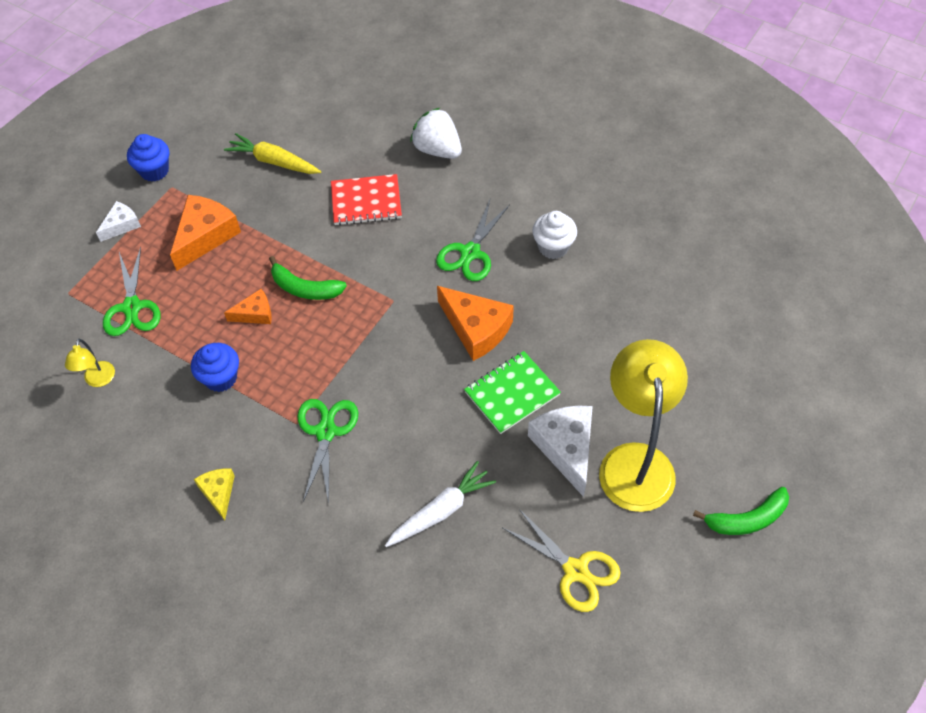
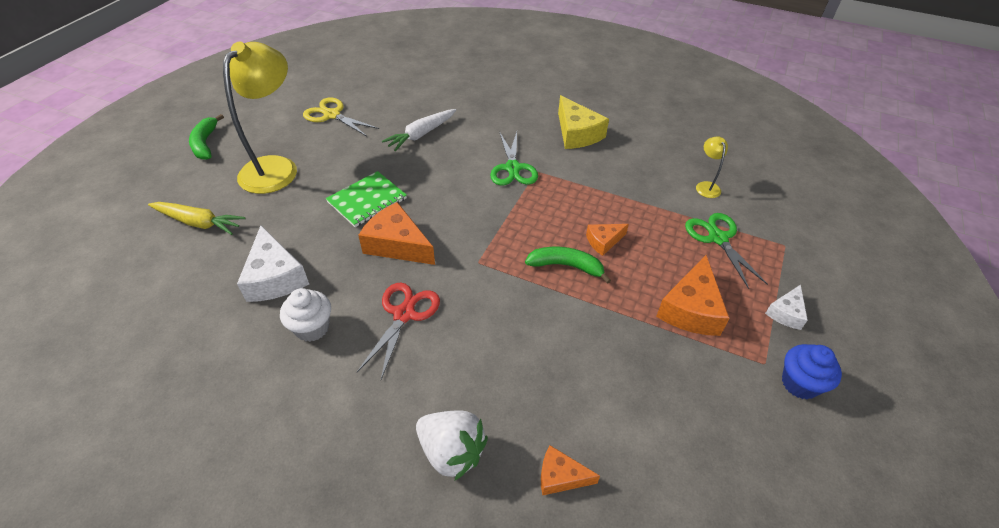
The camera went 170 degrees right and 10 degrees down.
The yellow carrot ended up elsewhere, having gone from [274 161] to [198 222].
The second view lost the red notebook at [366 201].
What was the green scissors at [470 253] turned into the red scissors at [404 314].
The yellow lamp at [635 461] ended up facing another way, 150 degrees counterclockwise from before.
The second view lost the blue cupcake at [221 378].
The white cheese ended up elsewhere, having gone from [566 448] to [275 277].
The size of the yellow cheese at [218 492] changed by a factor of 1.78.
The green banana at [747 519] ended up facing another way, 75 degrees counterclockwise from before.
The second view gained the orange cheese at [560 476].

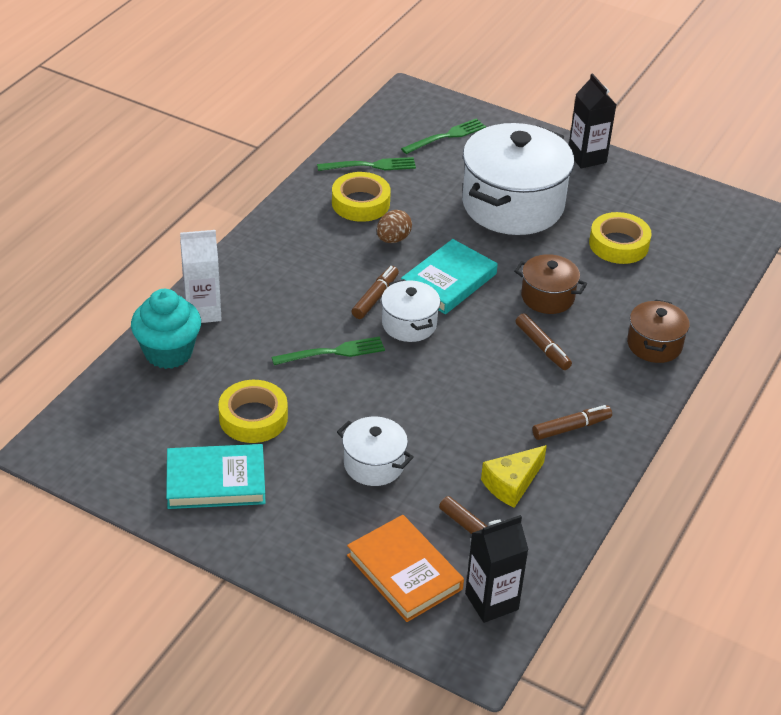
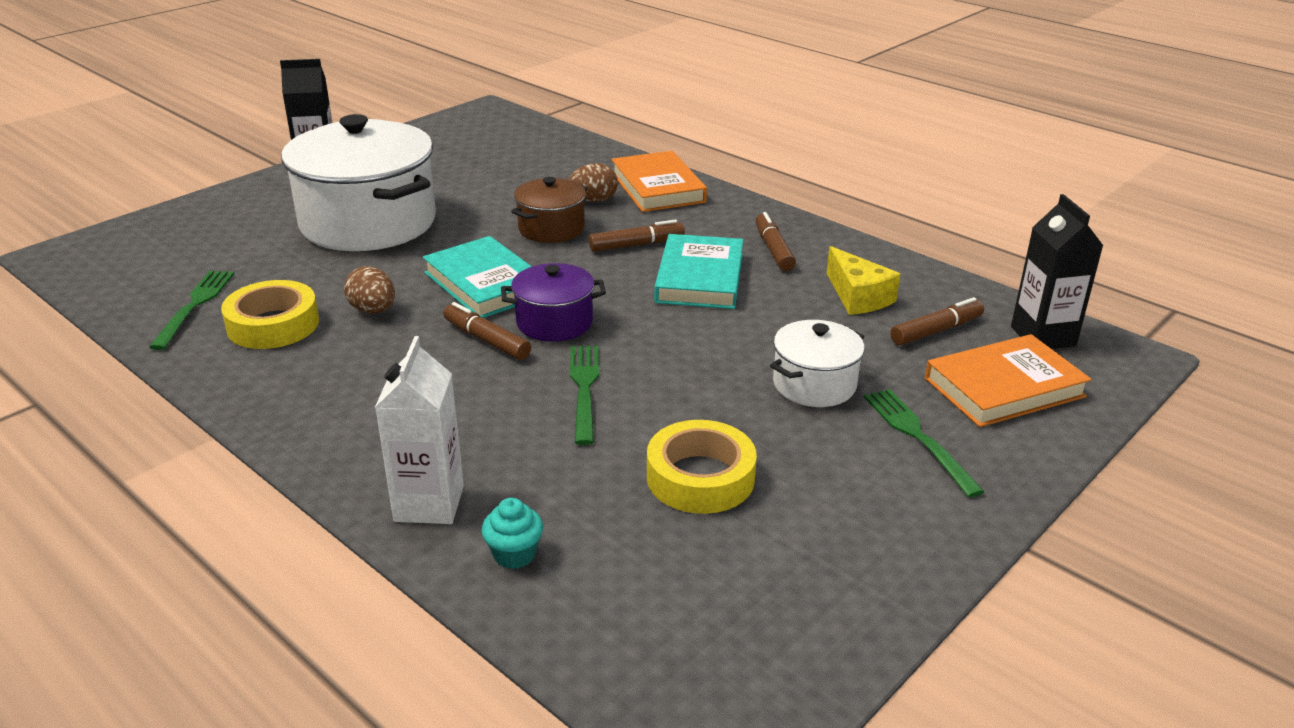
The camera went 75 degrees left and 10 degrees down.
The green fork ended up elsewhere, having gone from [446 136] to [917 437].
The second view lost the yellow tape at [618 244].
What was the white pot at [409 324] turned into the purple pot at [554 322].
The size of the turquoise cupcake at [168 352] changed by a factor of 0.49.
Where the brown pot stood at [654 345], the orange book came to stand at [657 187].
The turquoise book ended up elsewhere, having gone from [216 481] to [700 278].
The second view gained the brown egg at [593 200].

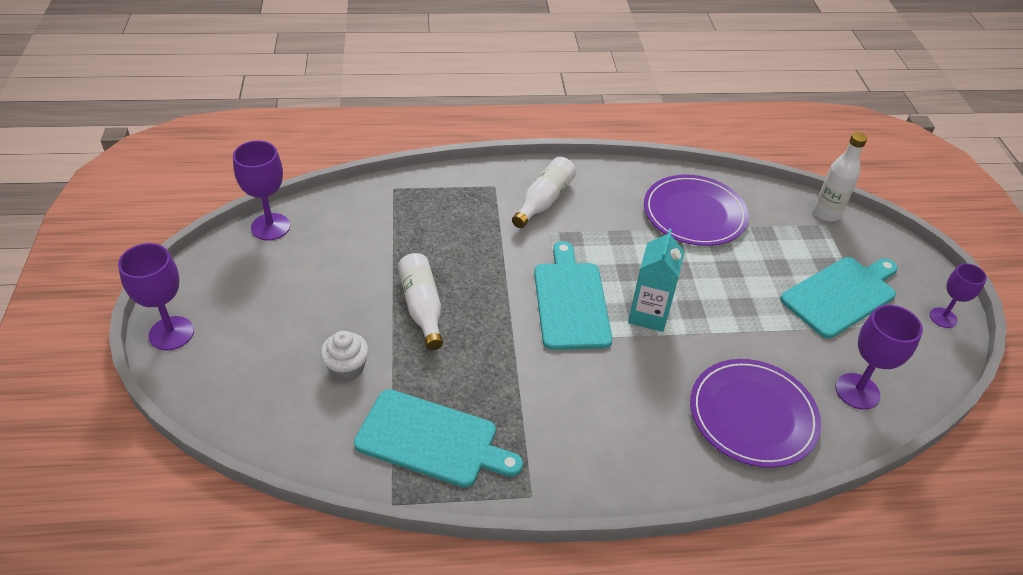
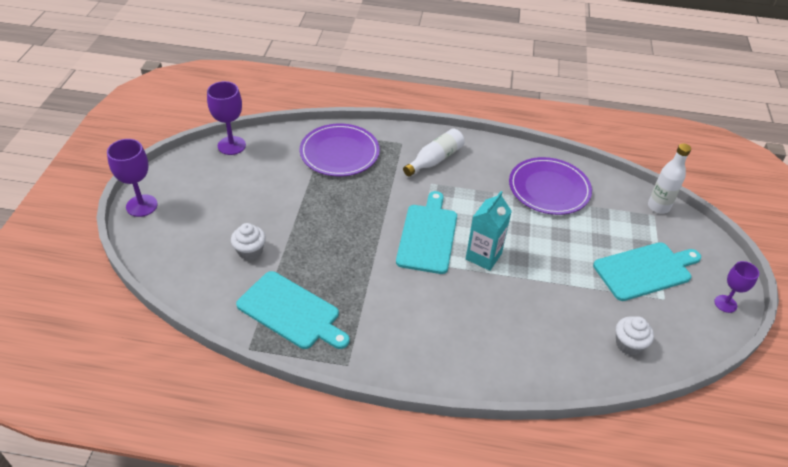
The camera went 15 degrees right and 0 degrees up.
The second view lost the white bottle at [422 307].
Where the purple goblet stood at [857 391], the white cupcake came to stand at [628 344].
The purple plate ended up elsewhere, having gone from [752 415] to [339 153].

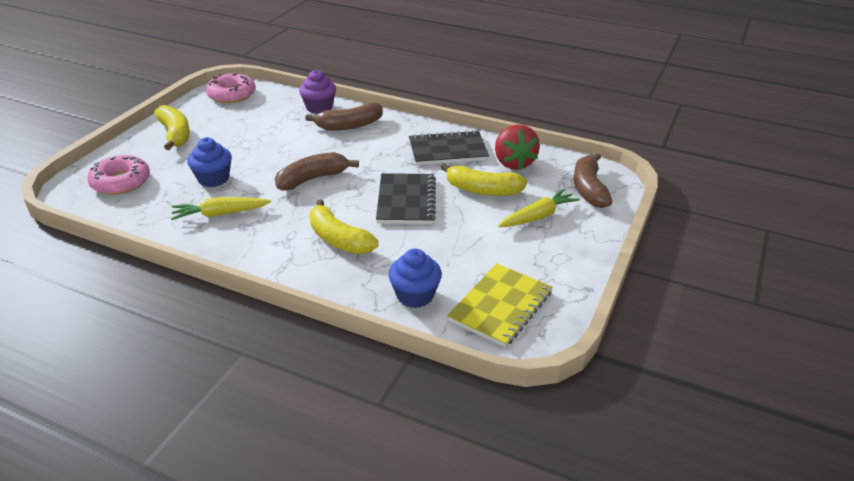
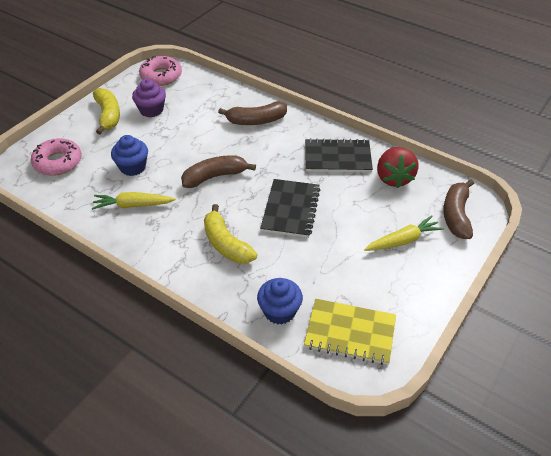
The camera went 10 degrees right and 10 degrees up.
The purple cupcake ended up elsewhere, having gone from [319 107] to [151 110].
The second view lost the yellow banana at [482 190].
The yellow notebook at [500 306] ended up facing another way, 60 degrees clockwise from before.

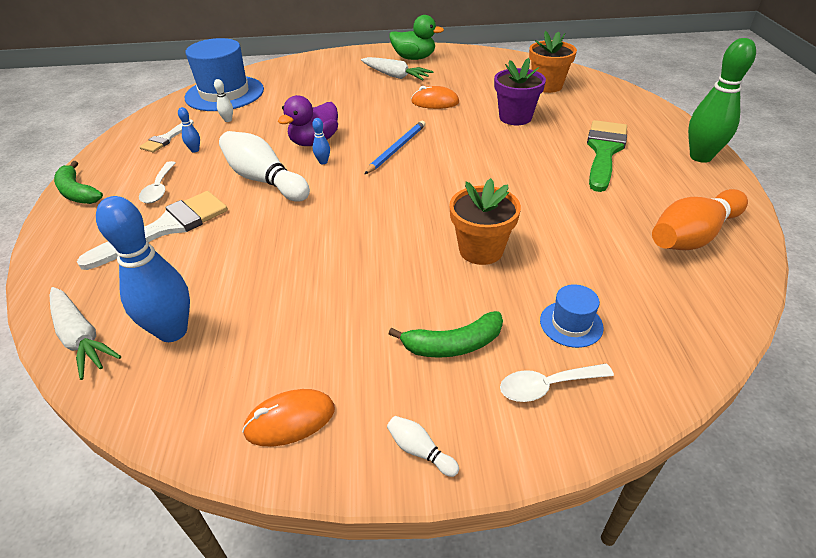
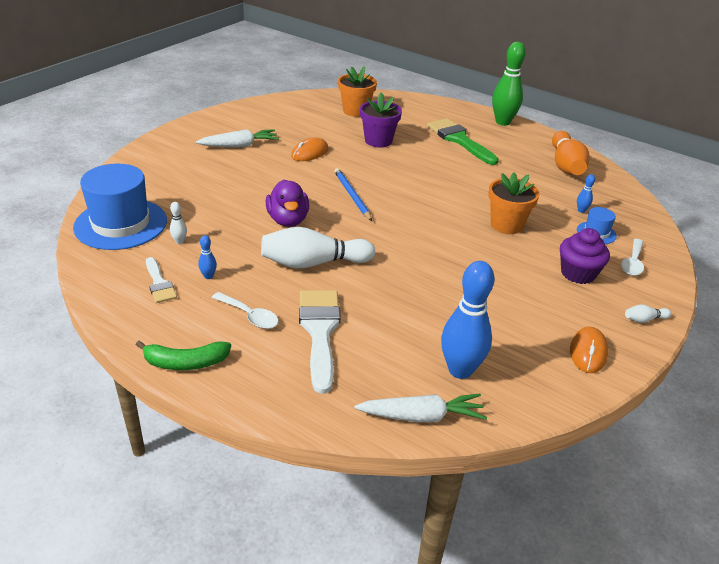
The camera went 55 degrees left and 5 degrees down.
The second view lost the green duck at [414 58].
The blue bowling pin ended up elsewhere, having gone from [323 162] to [581 210].
Where the green banana stood at [453 344], the purple cupcake came to stand at [578 273].

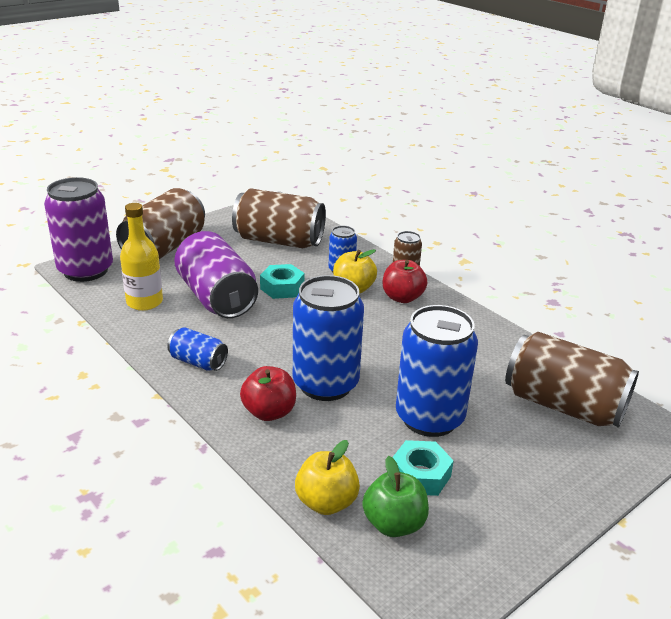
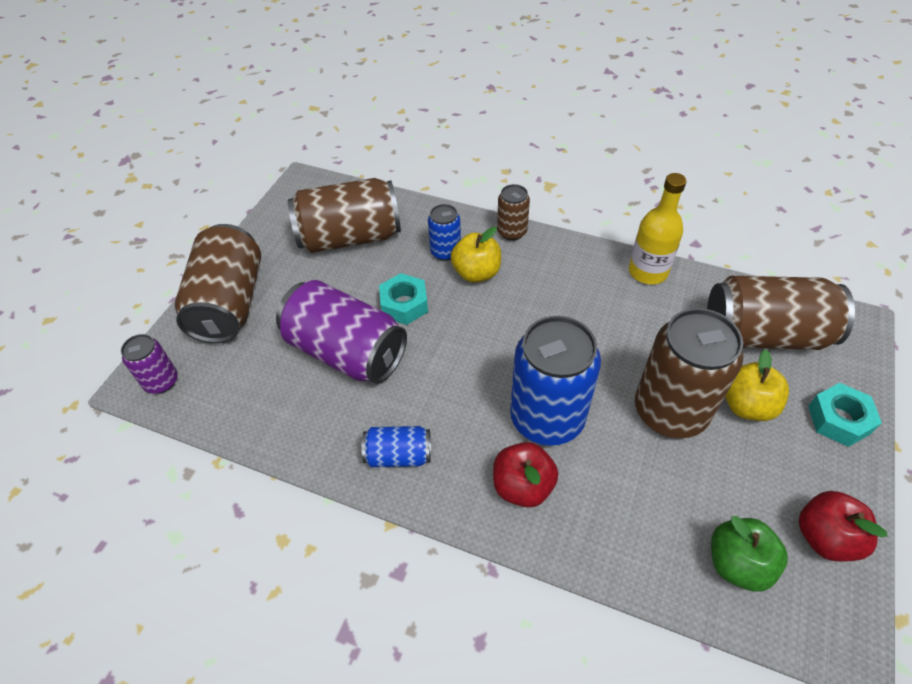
The camera went 25 degrees left and 20 degrees up.
The size of the purple can at [85 270] changed by a factor of 0.50.
The yellow bottle ended up elsewhere, having gone from [144 302] to [648 272].
The red apple ended up elsewhere, having gone from [402 298] to [825 537].
What was the blue can at [429 418] turned into the brown can at [670 411].
The yellow apple ended up elsewhere, having gone from [326 502] to [746 405].
The turquoise nut ended up elsewhere, having gone from [420 475] to [839 419].

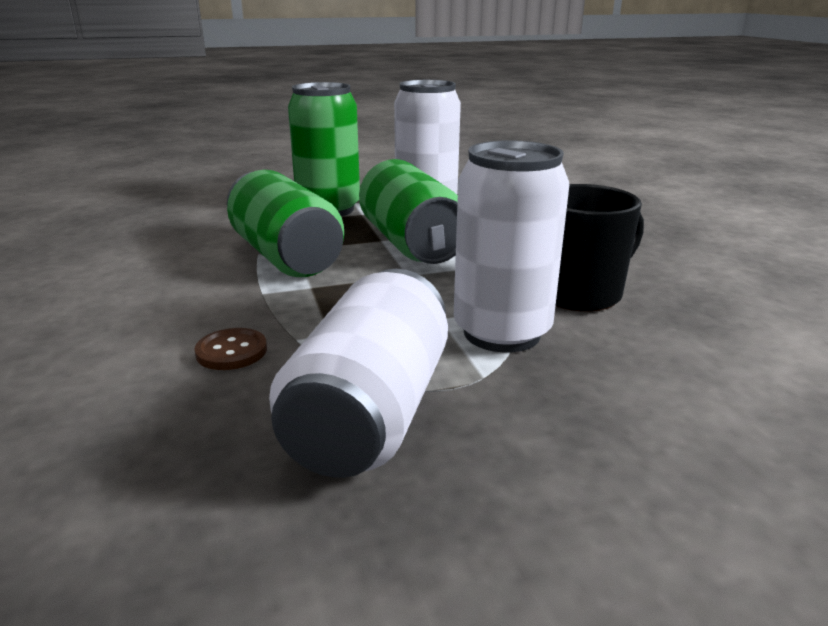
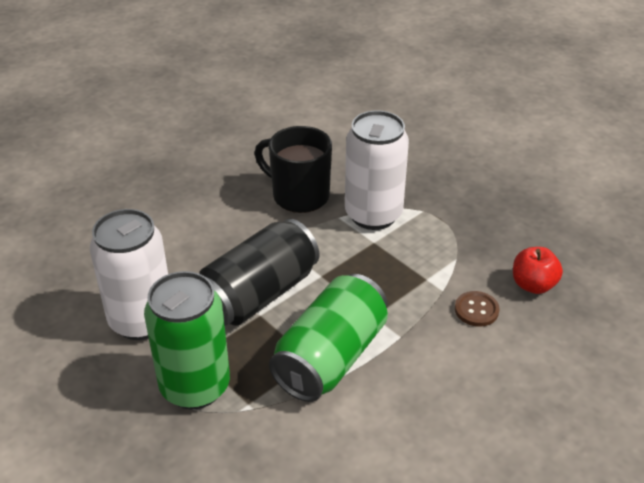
The camera went 115 degrees left and 15 degrees up.
What was the green can at [411 244] turned into the black can at [258 294].
The second view lost the white can at [370 413].
The second view gained the red apple at [533 285].

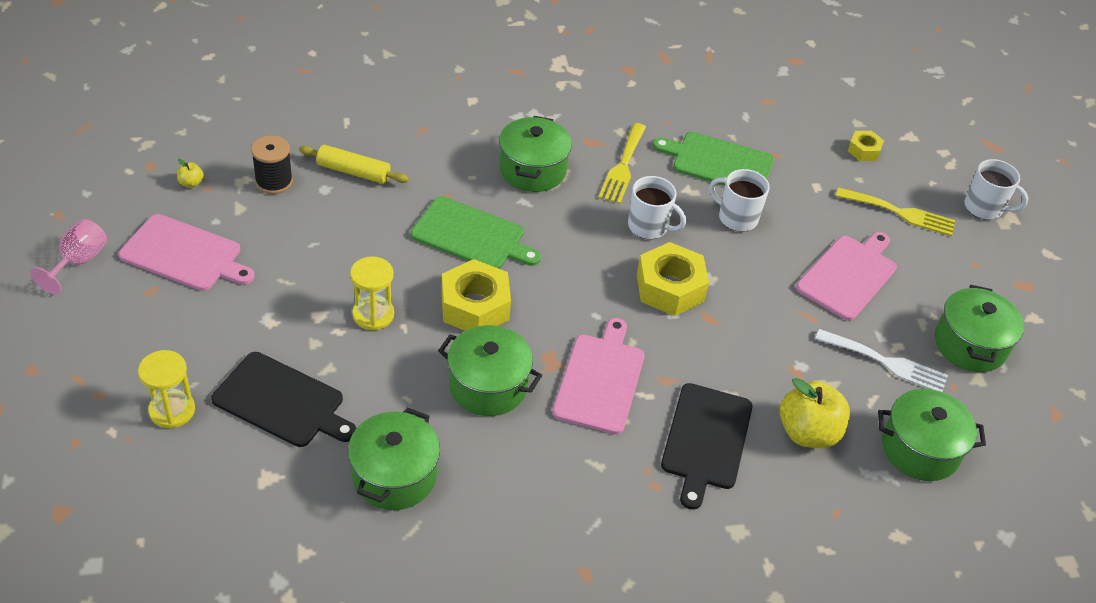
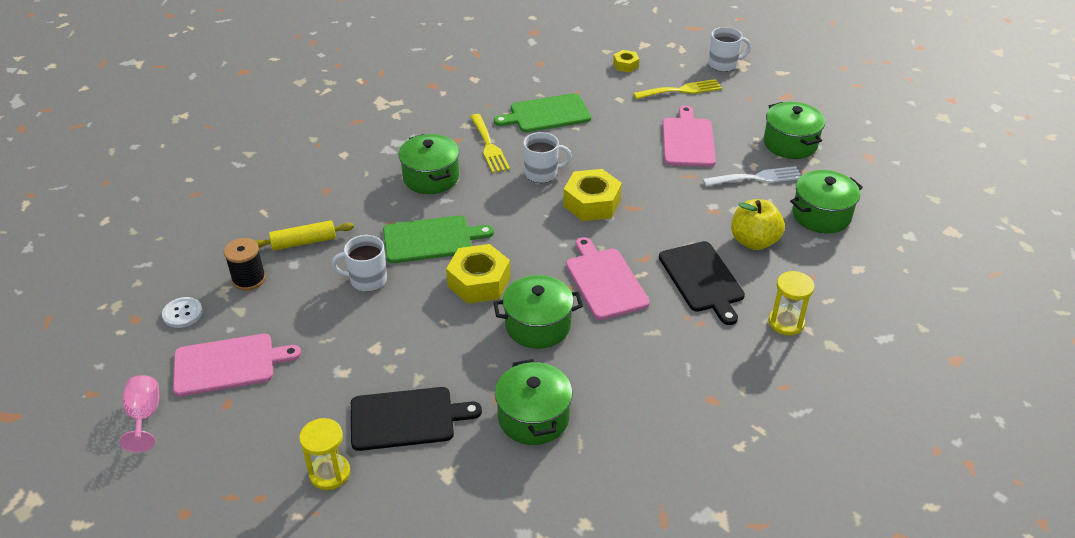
The camera went 30 degrees left and 5 degrees down.
Where the yellow apple stood at [191 183], the white button came to stand at [182 313].
The white mug ended up elsewhere, having gone from [736 218] to [367 280].
The yellow hourglass ended up elsewhere, having gone from [373 315] to [786 323].

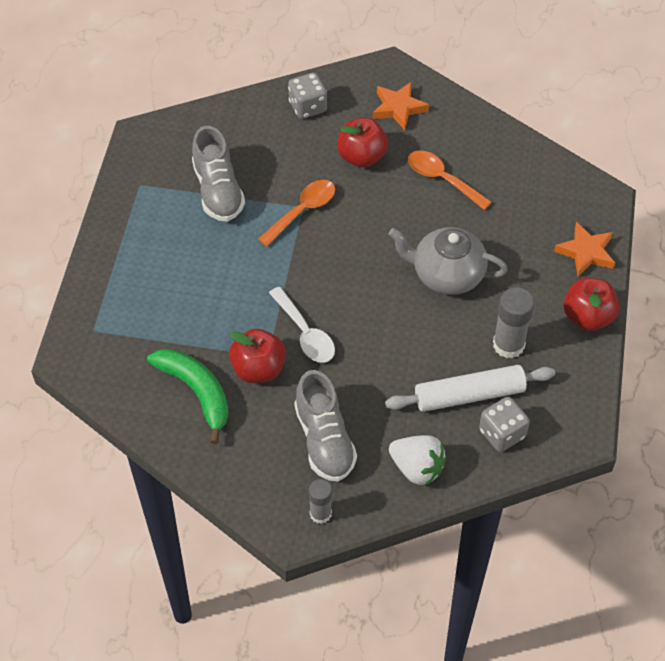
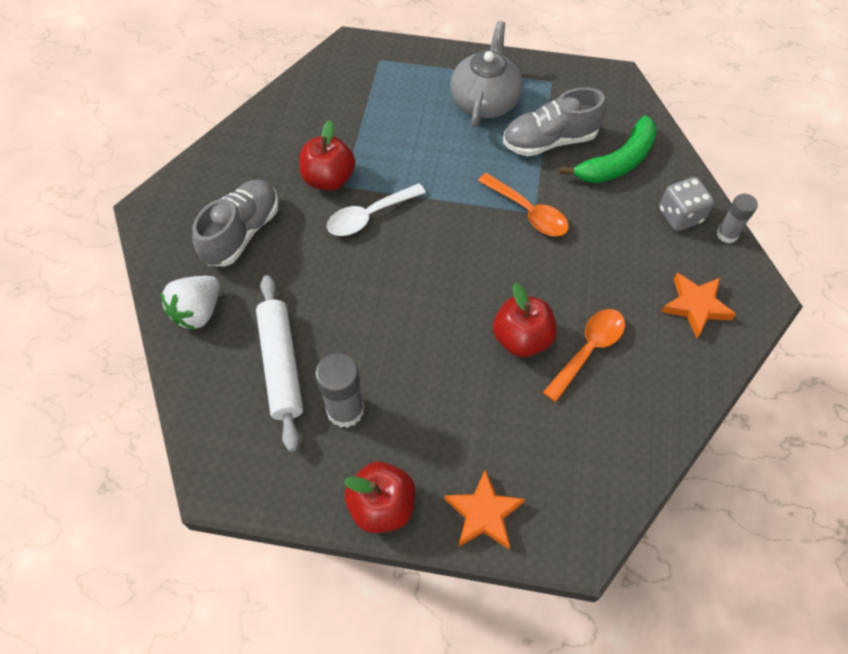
The camera went 90 degrees right and 5 degrees up.
The red apple ended up elsewhere, having gone from [361 157] to [521 338].
The grey teapot ended up elsewhere, having gone from [446 274] to [485 101].
The green banana ended up elsewhere, having gone from [196 392] to [617 162].
The grey shoe at [324 440] ended up facing another way, 135 degrees clockwise from before.
The second view lost the grey dice at [502 433].
The grey glue stick ended up elsewhere, having gone from [320 513] to [727 234].

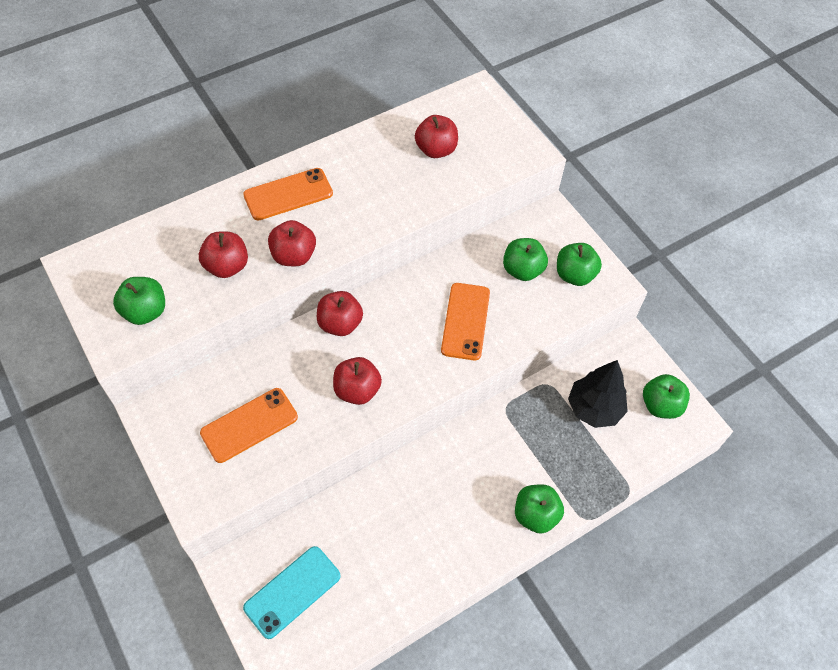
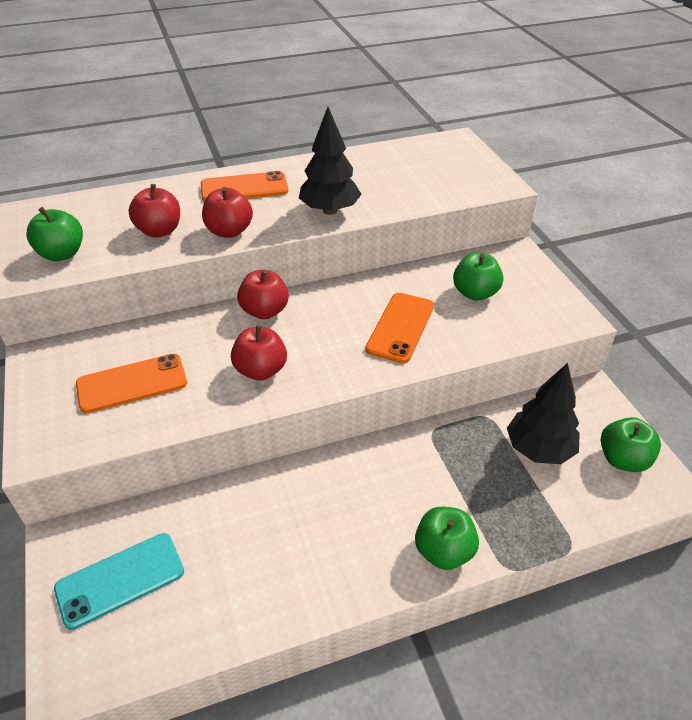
The camera went 15 degrees right and 15 degrees down.
The second view lost the red apple at [436 150].
The second view lost the green apple at [574 275].
The second view gained the black tree at [330 210].

